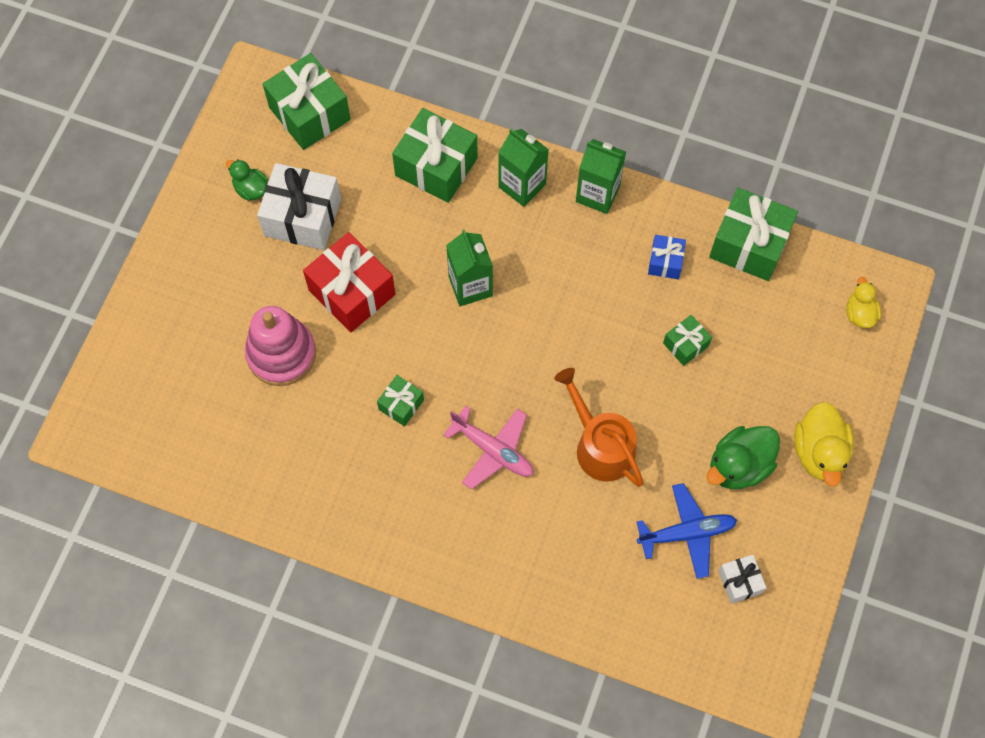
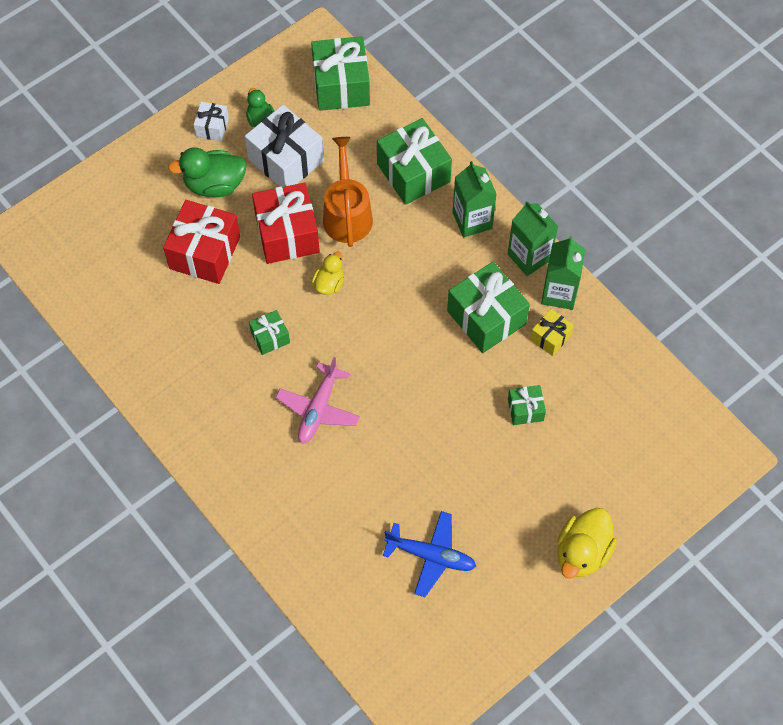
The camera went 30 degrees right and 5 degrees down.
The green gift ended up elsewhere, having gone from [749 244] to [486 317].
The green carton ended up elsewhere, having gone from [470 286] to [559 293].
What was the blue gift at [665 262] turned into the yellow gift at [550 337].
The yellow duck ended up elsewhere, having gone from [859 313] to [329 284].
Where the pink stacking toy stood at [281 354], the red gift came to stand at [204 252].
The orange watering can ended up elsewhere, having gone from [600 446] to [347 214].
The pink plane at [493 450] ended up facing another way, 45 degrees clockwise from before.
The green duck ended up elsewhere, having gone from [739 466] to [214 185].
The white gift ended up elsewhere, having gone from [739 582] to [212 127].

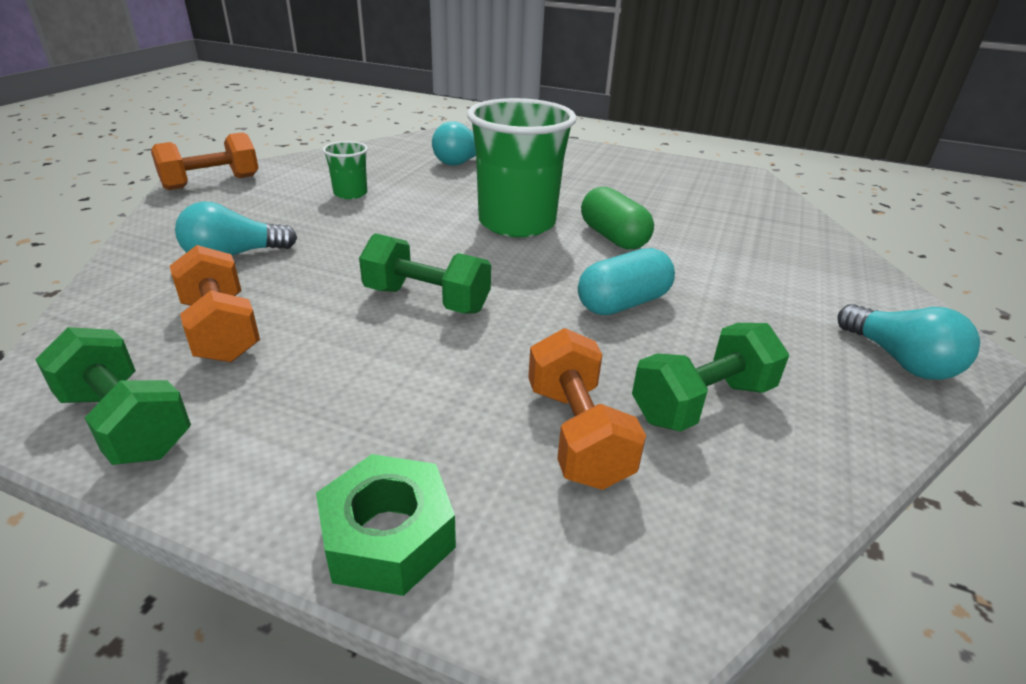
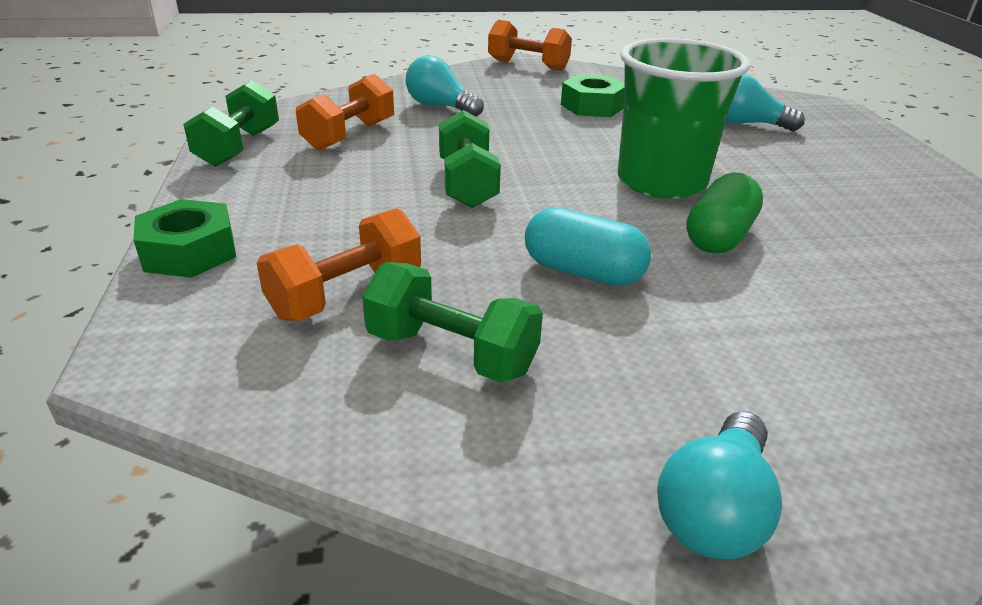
The camera went 60 degrees right and 0 degrees up.
Where the green cup stood at [350 193], the green nut came to stand at [592 106].

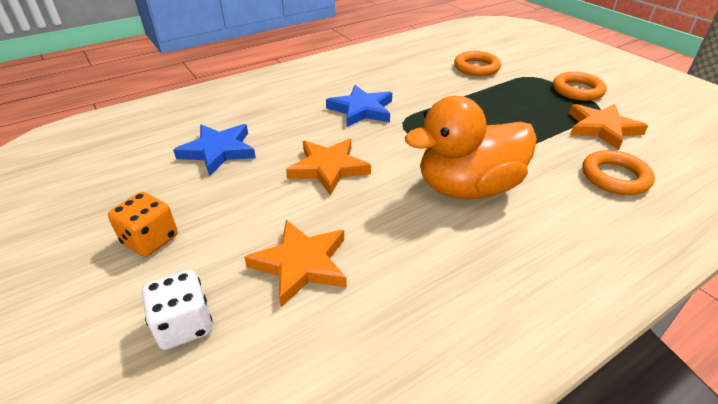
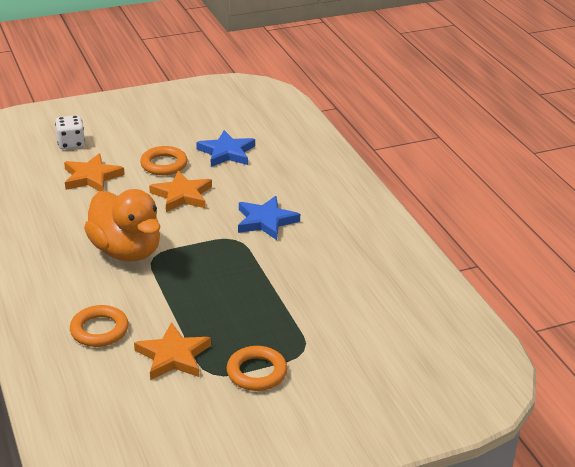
The camera went 100 degrees right and 5 degrees down.
The orange ring ended up elsewhere, having gone from [476 67] to [164 164].
The orange duck at [468 188] ended up facing another way, 150 degrees clockwise from before.
The second view lost the orange dice at [150 240].

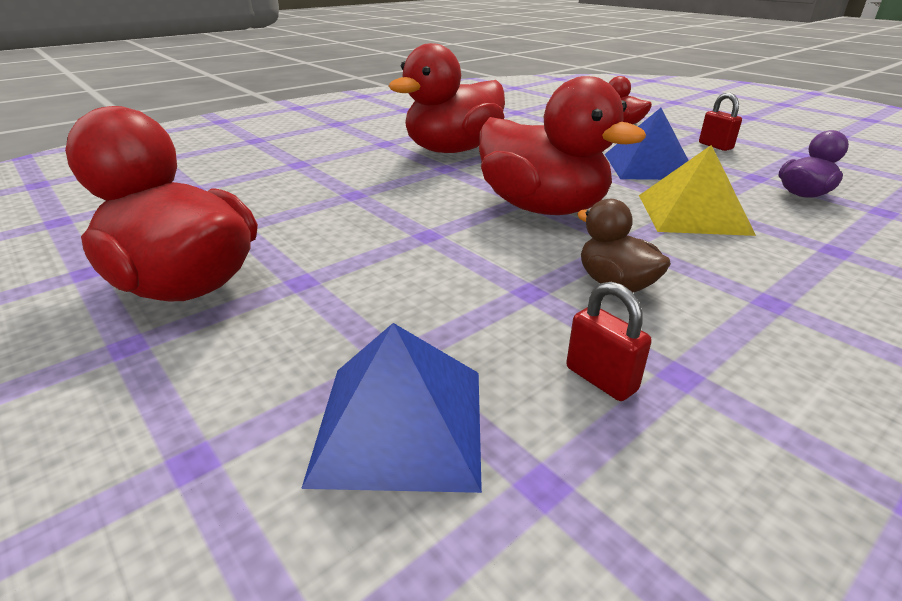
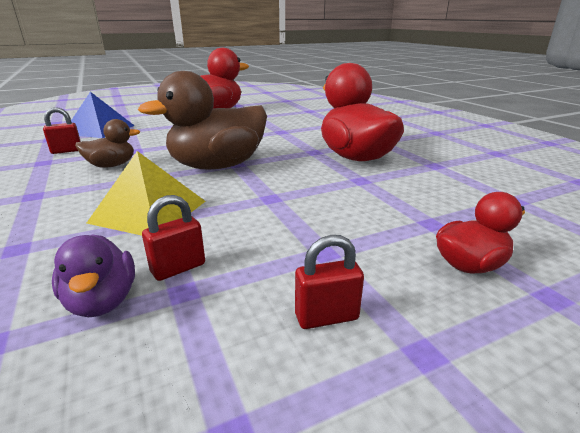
The camera went 105 degrees right and 5 degrees down.
What was the red duck at [542 208] turned into the brown duck at [217 166].
The second view lost the blue pyramid at [649 166].
The second view gained the red padlock at [178 268].

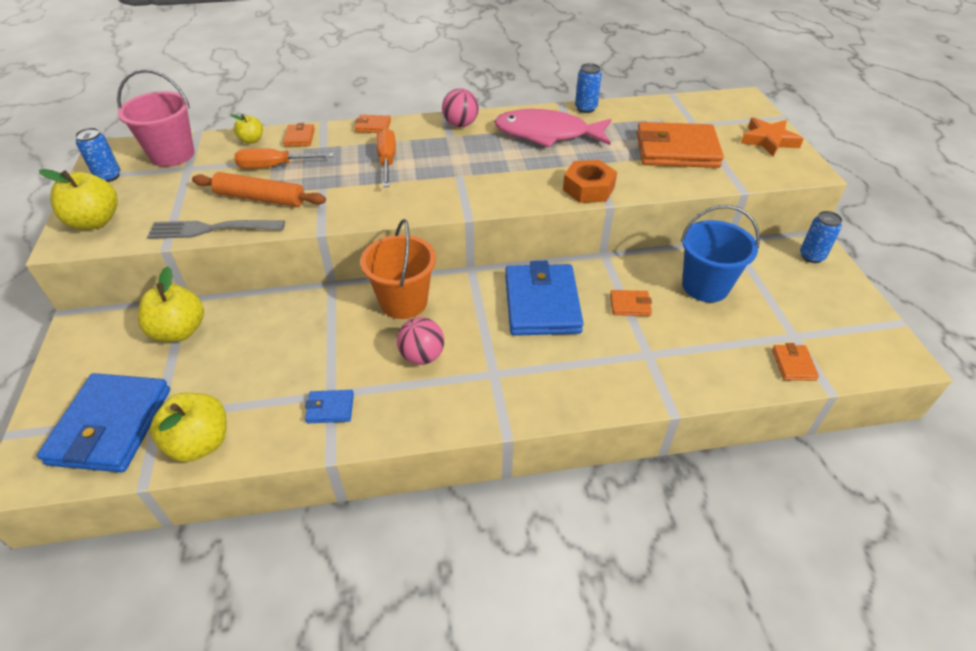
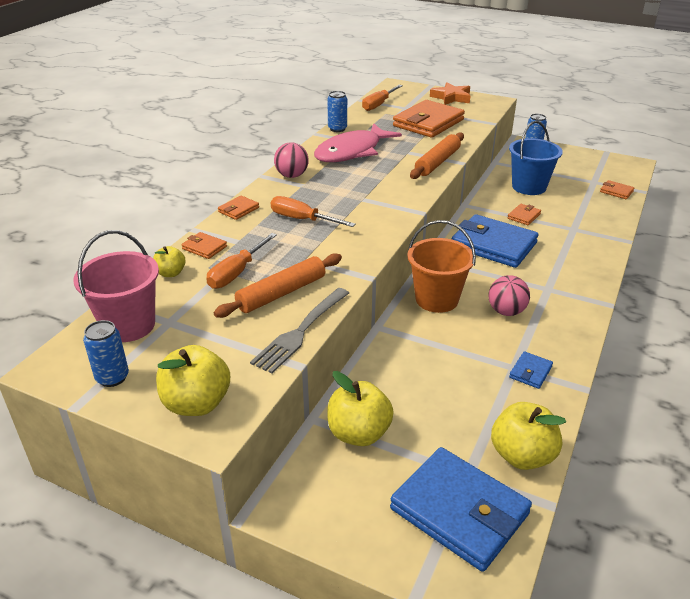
The camera went 55 degrees left and 10 degrees down.
Where the orange nut stood at [588 188], the orange rolling pin came to stand at [437 162].
The second view gained the orange screwdriver at [378 105].

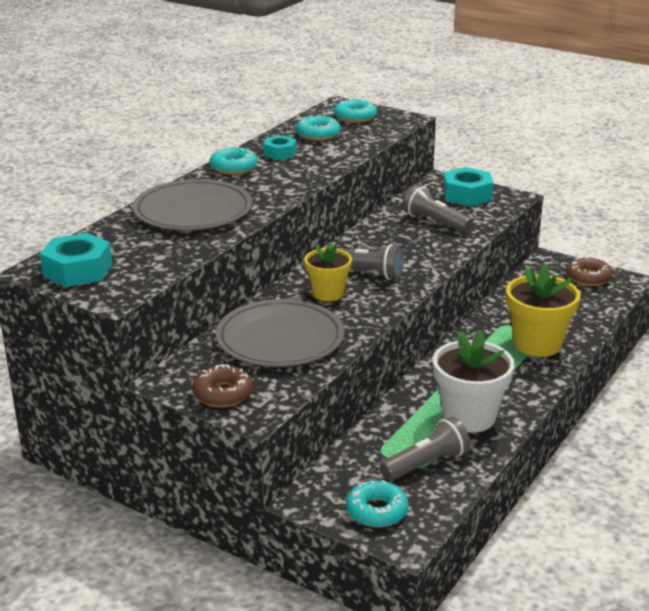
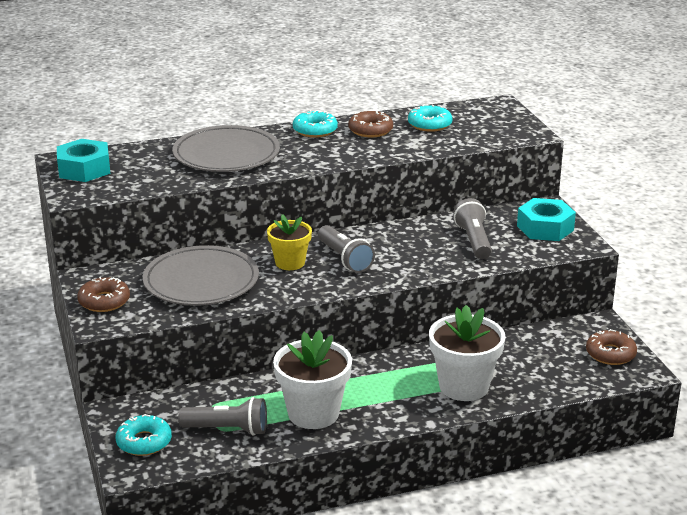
The camera went 40 degrees right and 0 degrees up.
The second view lost the turquoise donut at [355 117].
Where the turquoise nut stood at [280 153], the brown donut came to stand at [370 130].
What was the yellow flower pot at [537 344] turned into the white flower pot at [464 386].

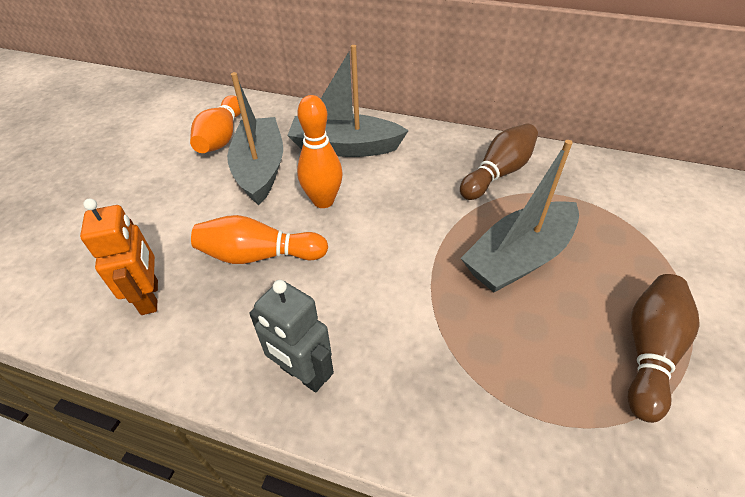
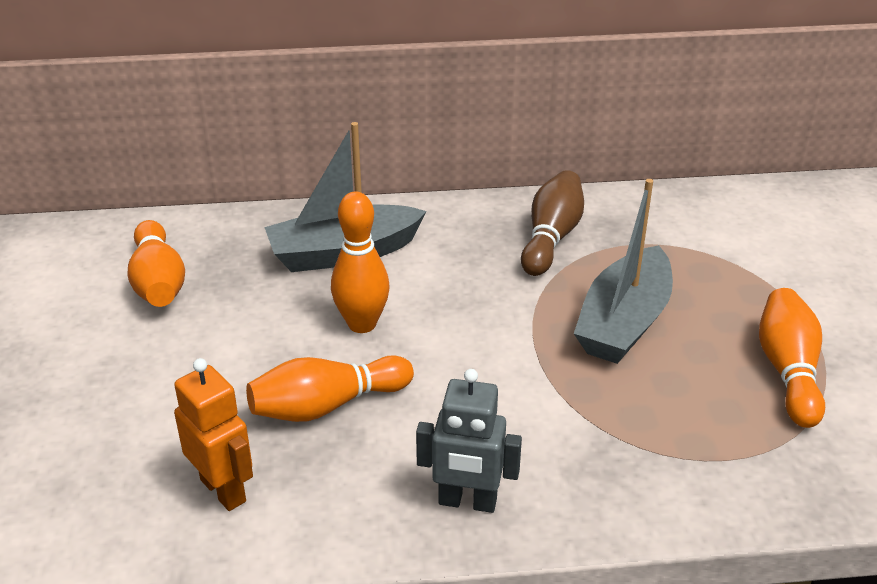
The camera went 25 degrees left and 10 degrees down.
The second view lost the grey boat at [260 169].
What was the brown bowling pin at [649 351] turned into the orange bowling pin at [788 371].

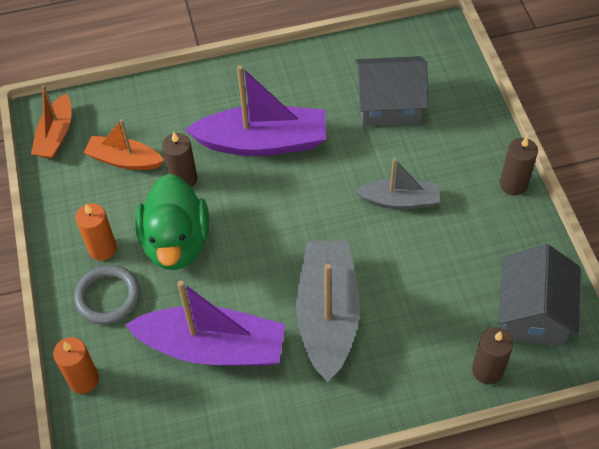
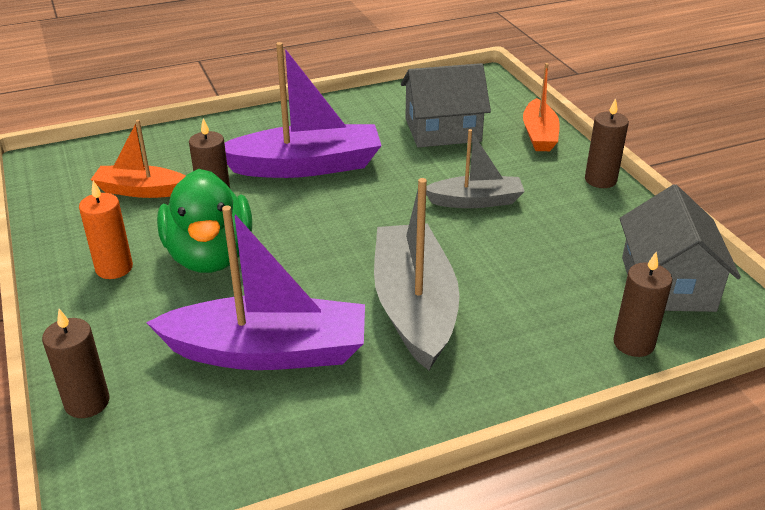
The camera went 10 degrees left and 20 degrees down.
The orange boat ended up elsewhere, having gone from [56 135] to [539 135].
The second view lost the grey ring at [108 297].
What was the orange candle at [83 379] turned into the brown candle at [87 402].

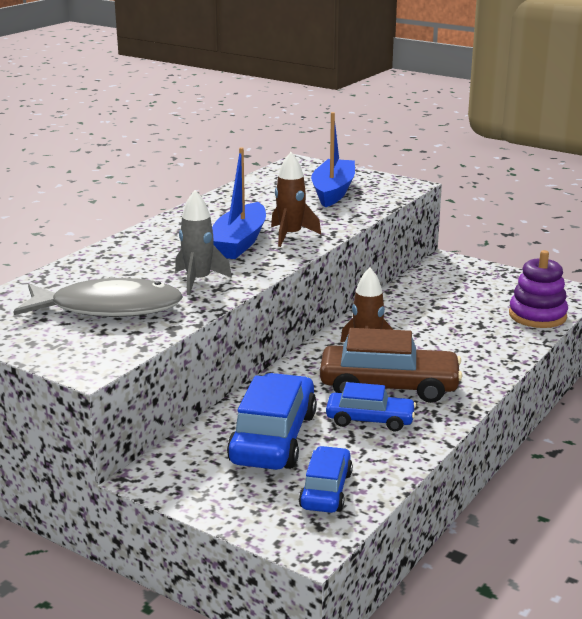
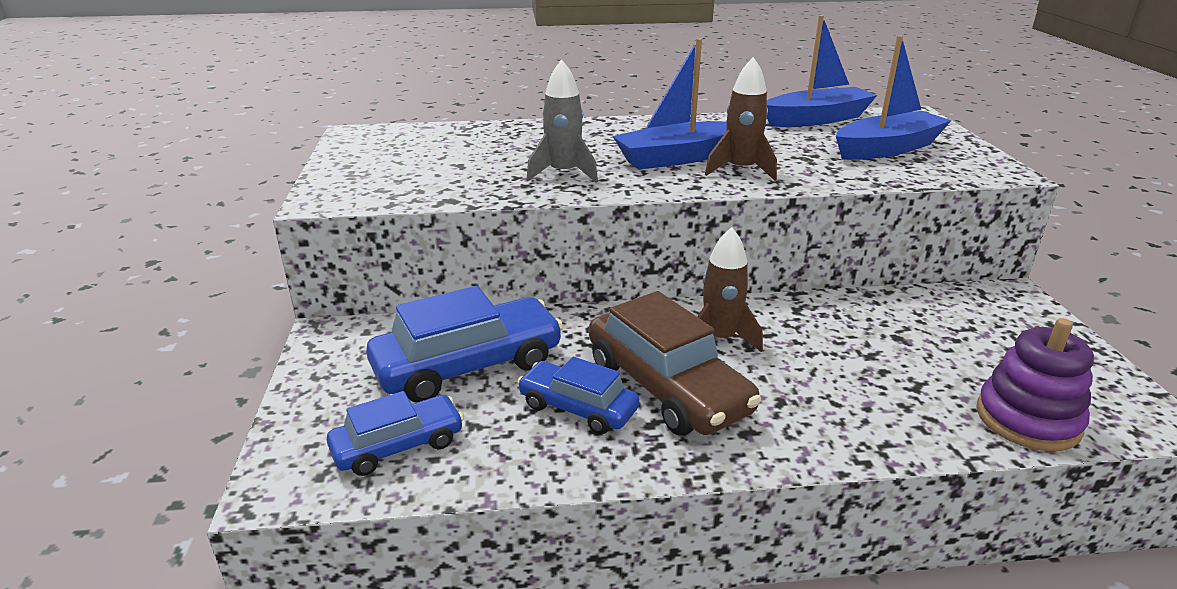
The camera went 50 degrees right and 5 degrees up.
The second view lost the grey fish at [108 308].
The blue car at [370 420] ended up facing another way, 150 degrees clockwise from before.
The second view gained the blue boat at [816 119].

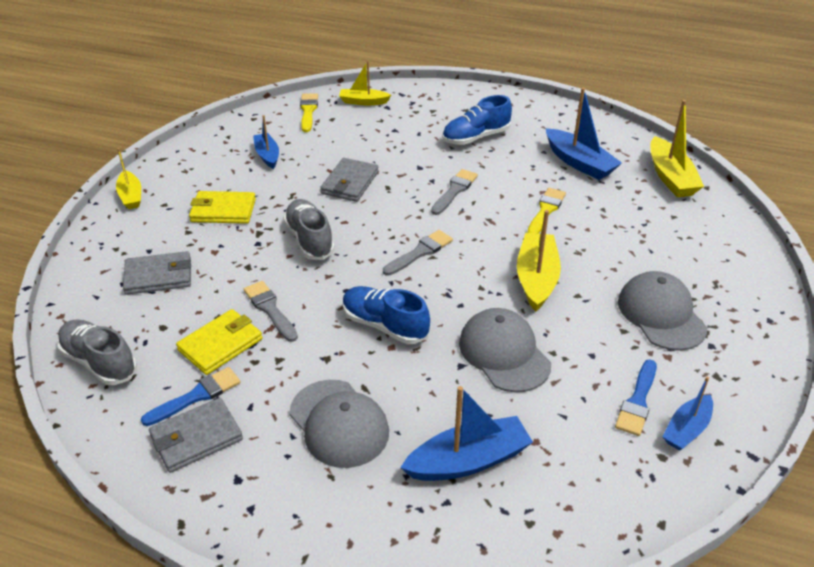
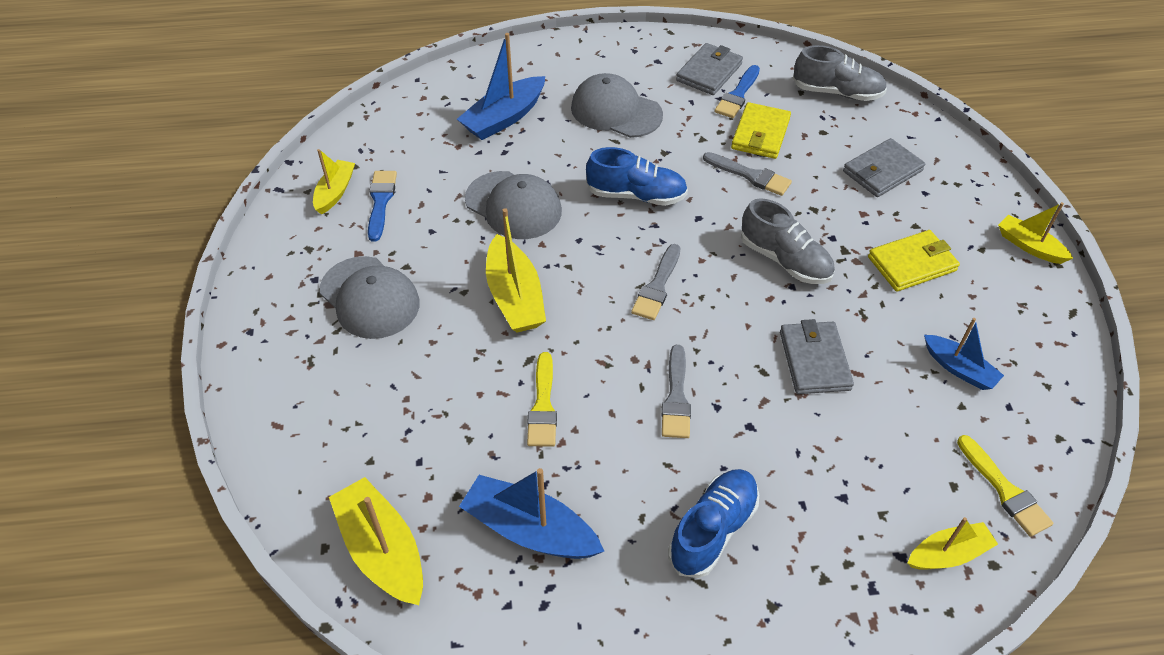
The camera went 155 degrees right and 10 degrees up.
What was the blue boat at [686 429] turned into the yellow boat at [335 192].

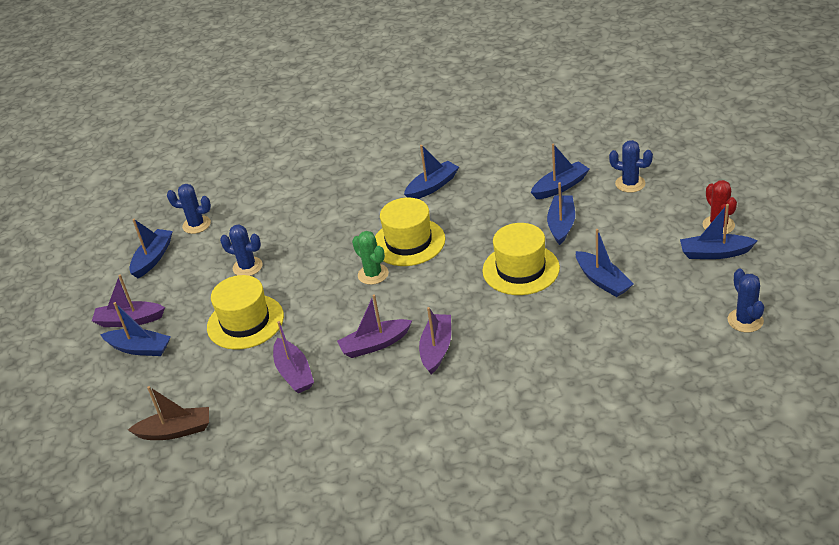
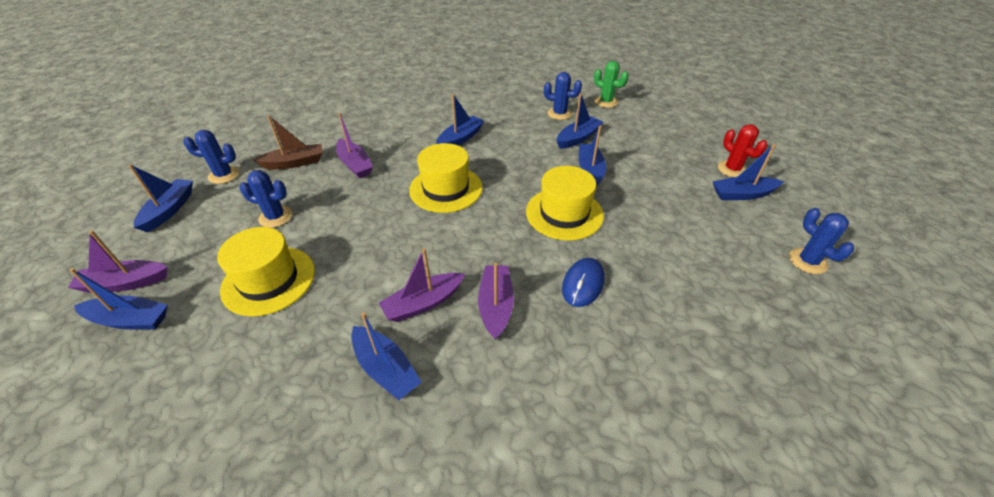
The camera went 15 degrees left and 5 degrees up.
The blue cactus ended up elsewhere, having gone from [630 184] to [559 113].
The blue boat ended up elsewhere, having gone from [602 281] to [386 369].
The green cactus ended up elsewhere, having gone from [373 274] to [606 102].
The purple boat ended up elsewhere, having gone from [294 373] to [355 164].
The brown boat ended up elsewhere, having gone from [175 431] to [294 163].
The second view gained the blue mouse at [583 284].

